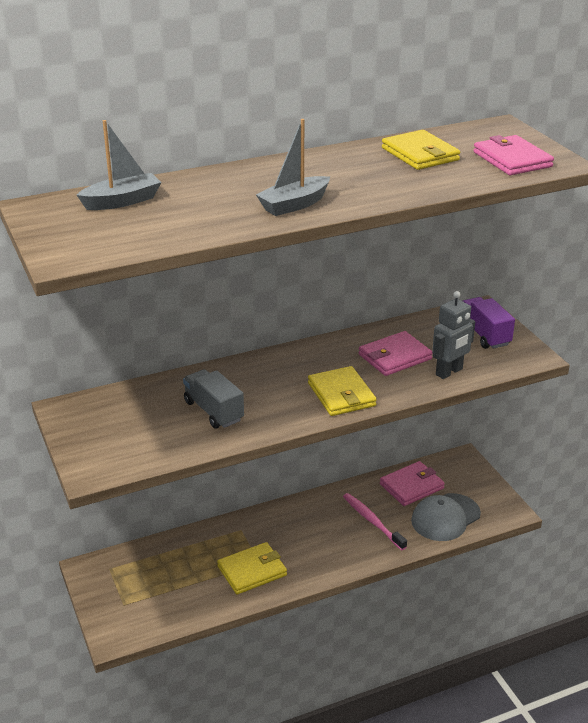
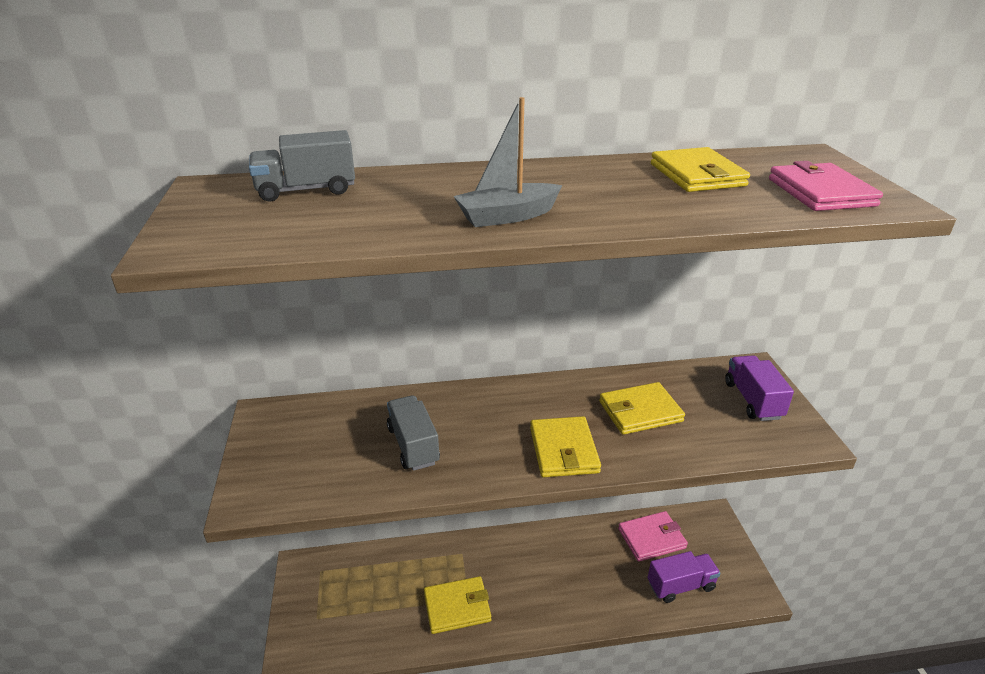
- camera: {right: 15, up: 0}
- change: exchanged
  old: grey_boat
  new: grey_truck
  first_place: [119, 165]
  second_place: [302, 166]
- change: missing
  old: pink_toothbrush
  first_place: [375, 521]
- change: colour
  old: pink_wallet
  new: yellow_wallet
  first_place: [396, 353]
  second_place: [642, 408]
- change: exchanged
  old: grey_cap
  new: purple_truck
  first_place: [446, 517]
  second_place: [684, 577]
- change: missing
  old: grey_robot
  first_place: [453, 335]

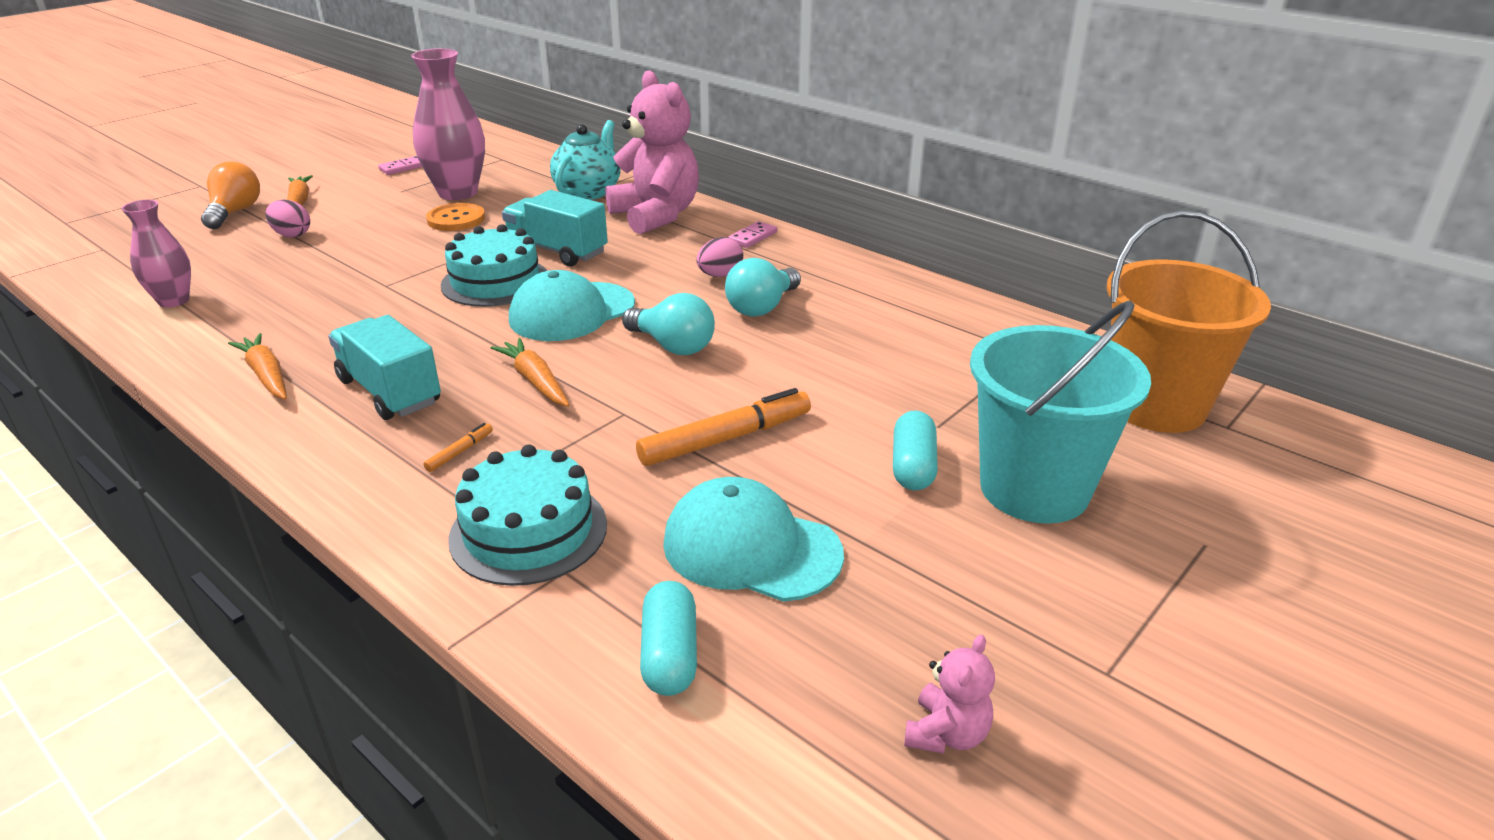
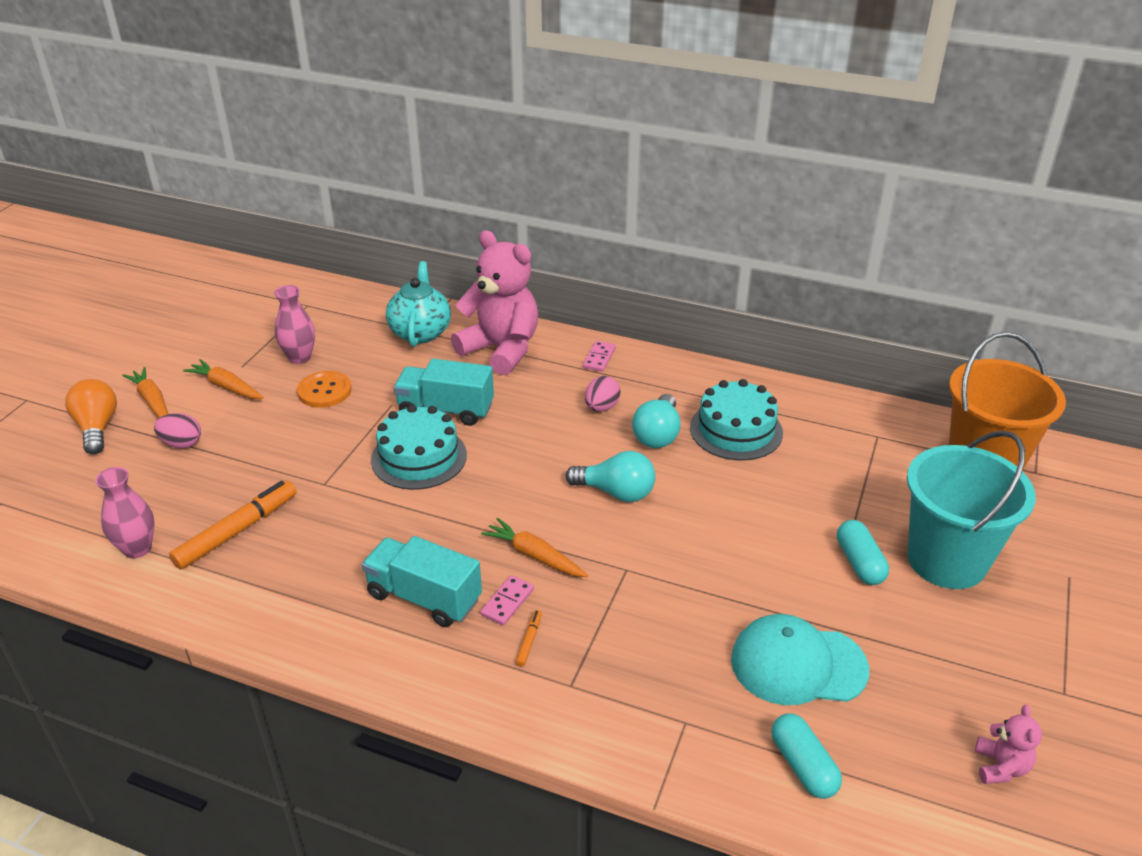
- camera: {right: -20, up: 5}
- change: relocated
  old: orange_carrot
  first_place: [257, 366]
  second_place: [223, 379]
- change: relocated
  old: pink_domino
  first_place: [400, 165]
  second_place: [507, 600]
- change: size
  old: pink_vase
  first_place: [448, 124]
  second_place: [294, 324]
  factor: 0.6
- change: relocated
  old: turquoise_cake
  first_place: [527, 515]
  second_place: [736, 420]
- change: missing
  old: turquoise_cap
  first_place: [572, 305]
- change: relocated
  old: orange_marker
  first_place: [723, 427]
  second_place: [233, 525]

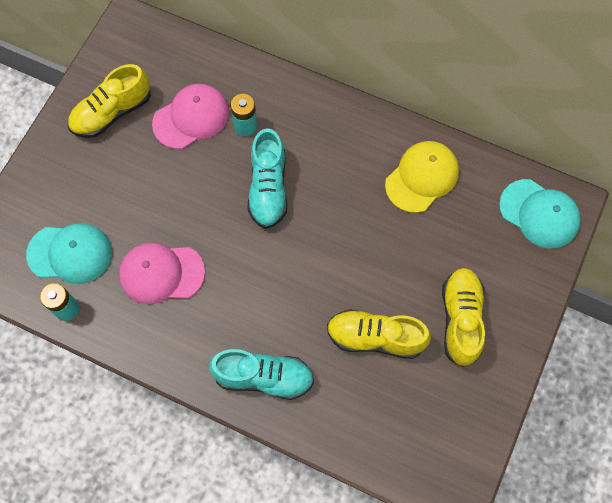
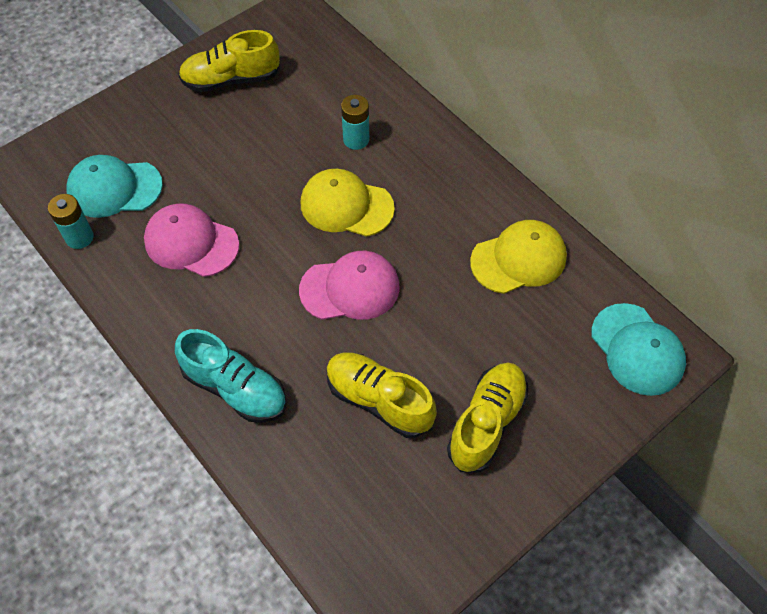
- camera: {right: 25, up: -10}
- change: spun
  old: turquoise_cap
  first_place: [69, 253]
  second_place: [115, 186]
  degrees: 150
- change: relocated
  old: pink_cap
  first_place: [190, 116]
  second_place: [349, 285]
- change: exchanged
  old: turquoise_shoe
  new: yellow_cap
  first_place: [267, 178]
  second_place: [348, 203]

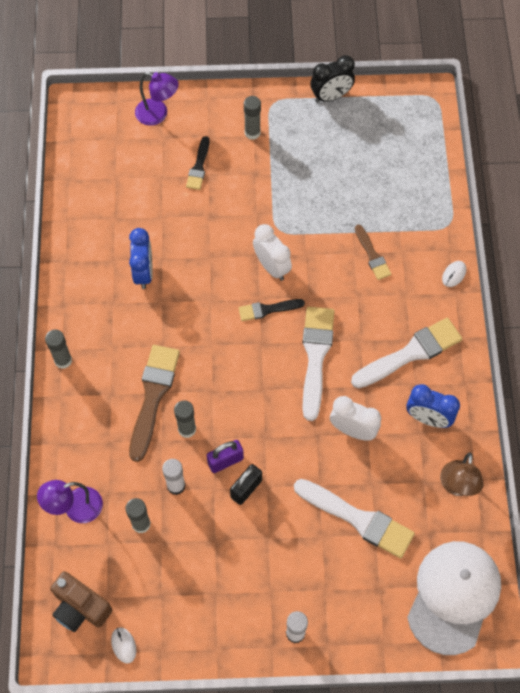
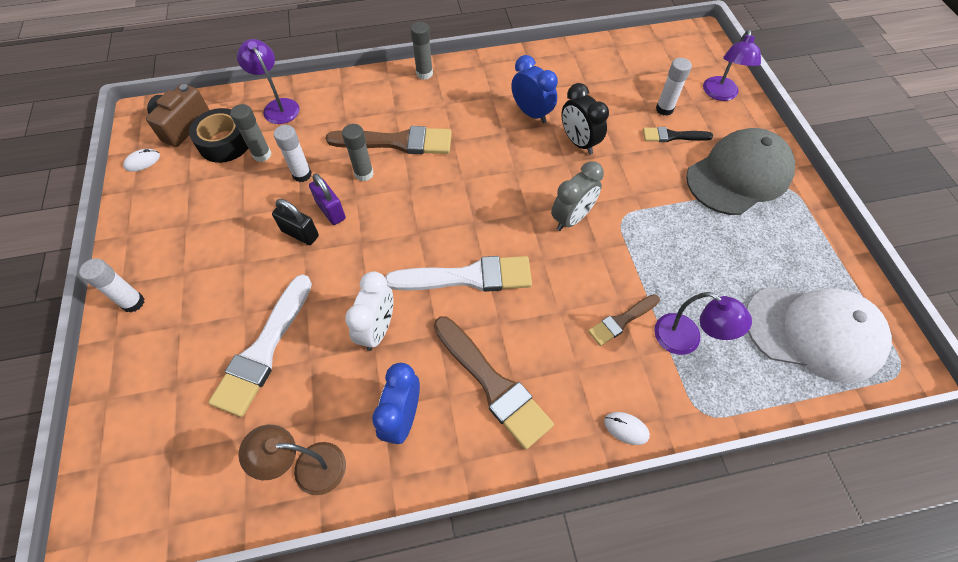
- camera: {right: 80, up: -5}
- change: spun
  old: blue_clock
  first_place: [141, 258]
  second_place: [534, 89]
  degrees: -120
- change: missing
  old: black_brush
  first_place: [272, 310]
- change: exchanged
  old: grey_glue_stick
  new: grey_cap
  first_place: [252, 117]
  second_place: [740, 171]
- change: colour
  old: white_clock
  new: grey_clock
  first_place: [272, 252]
  second_place: [577, 196]
- change: relocated
  old: black_clock
  first_place: [332, 79]
  second_place: [585, 119]
- change: colour
  old: white_brush
  new: brown_brush
  first_place: [406, 353]
  second_place: [494, 383]
- change: relocated
  old: white_cap
  first_place: [454, 598]
  second_place: [819, 335]
- change: appeared
  new: black_tape
  second_place: [218, 135]
- change: appeared
  new: purple_lamp
  second_place: [703, 323]
- change: appeared
  new: white_glue_stick
  second_place: [674, 87]

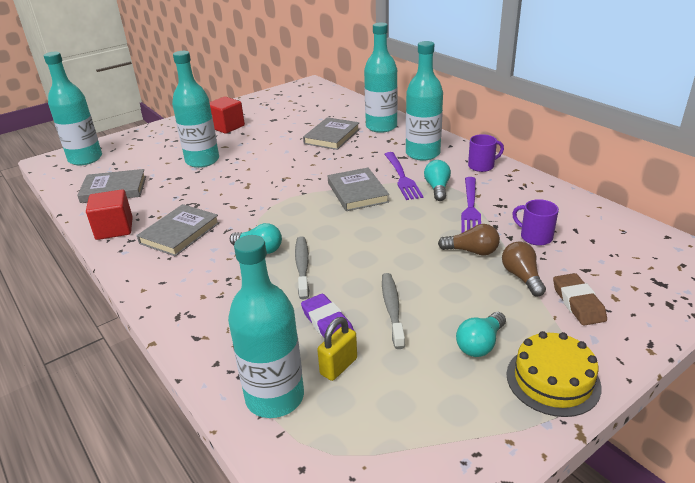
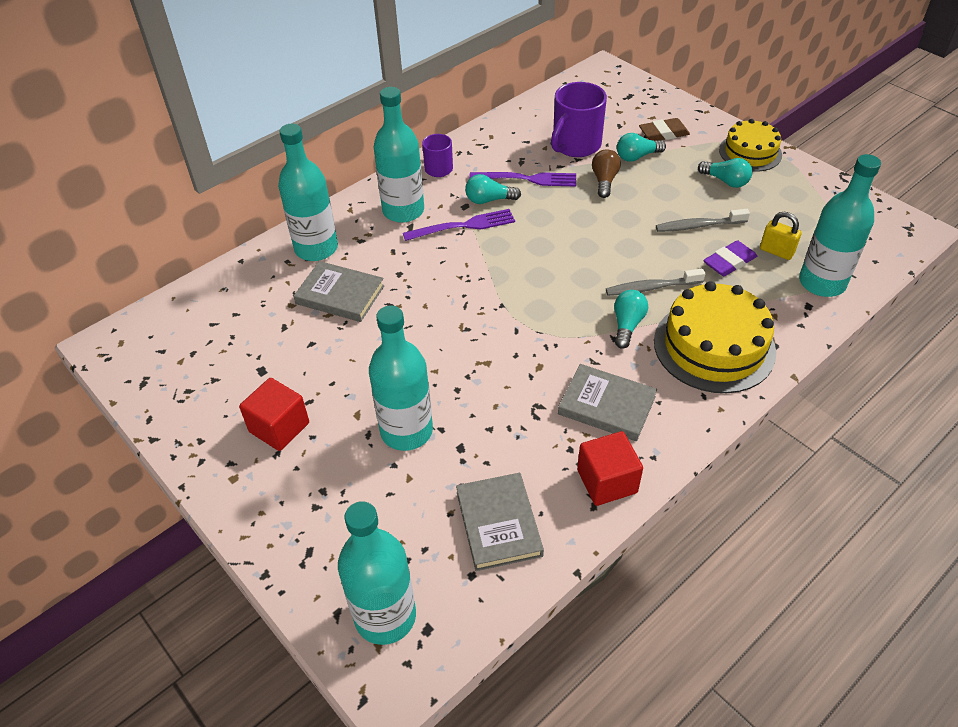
- camera: {right: -95, up: 15}
- change: missing
  old: grey_book
  first_place: [358, 189]
- change: colour
  old: brown_light_bulb
  new: turquoise_light_bulb
  first_place: [524, 268]
  second_place: [641, 147]
- change: size
  old: purple_mug
  first_place: [535, 222]
  second_place: [579, 119]
  factor: 1.75
- change: appeared
  new: yellow_cake
  second_place: [715, 337]

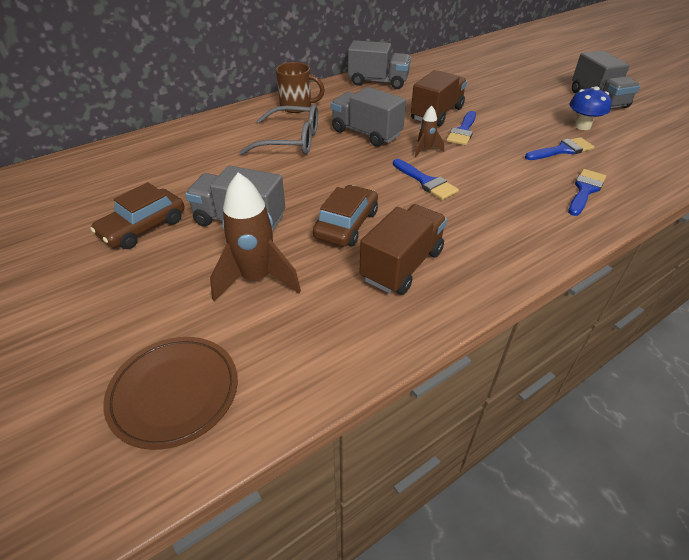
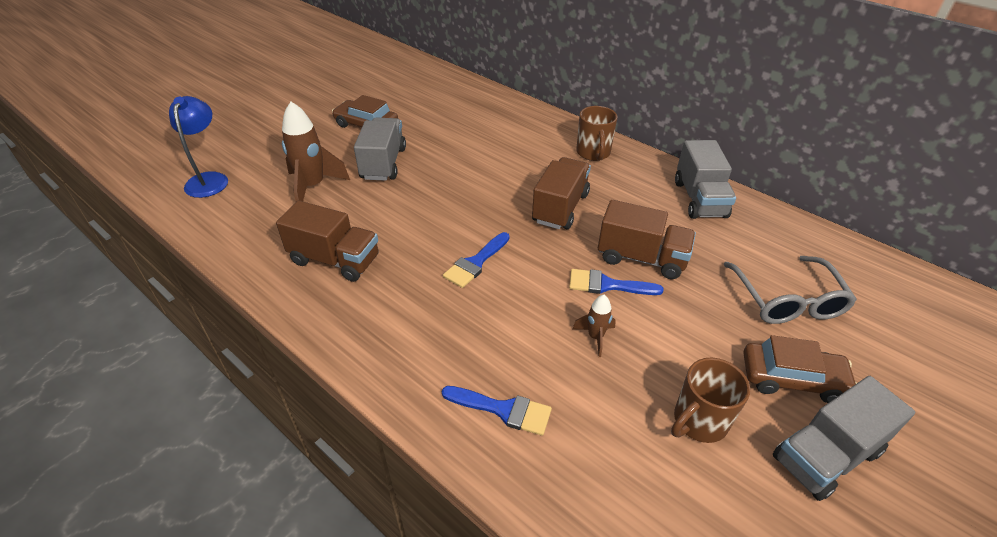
- camera: {right: 75, up: 0}
- change: exchanged
  old: brown_plate
  new: blue_lamp
  first_place: [170, 393]
  second_place: [198, 147]
- change: relocated
  old: grey_glasses
  first_place: [278, 129]
  second_place: [790, 290]
- change: relocated
  old: brown_car
  first_place: [345, 215]
  second_place: [800, 369]
- change: colour
  old: grey_truck
  new: brown_truck
  first_place: [368, 117]
  second_place: [561, 193]
- change: relocated
  old: brown_rocket
  first_place: [429, 131]
  second_place: [594, 326]
- change: missing
  old: blue_brush
  first_place: [559, 148]
- change: exchanged
  old: blue_mushroom
  new: brown_mug
  first_place: [590, 108]
  second_place: [710, 400]

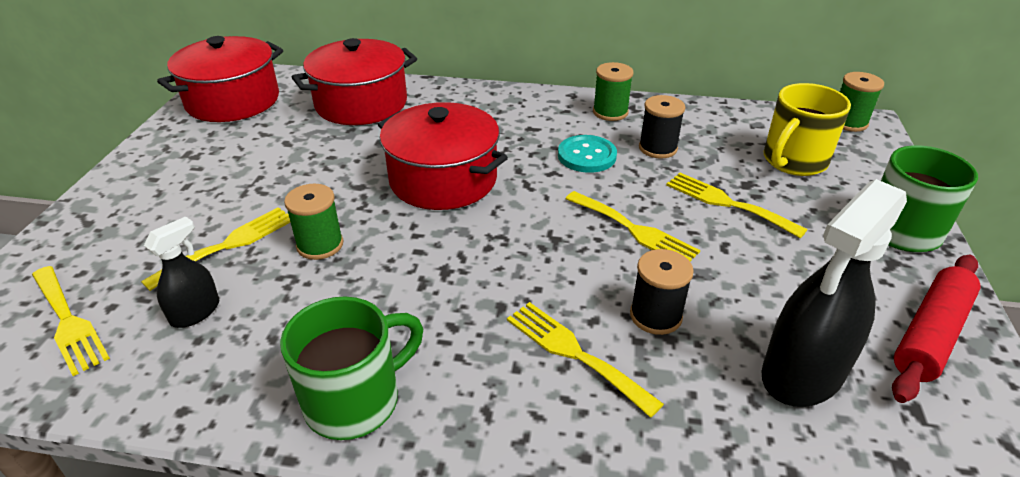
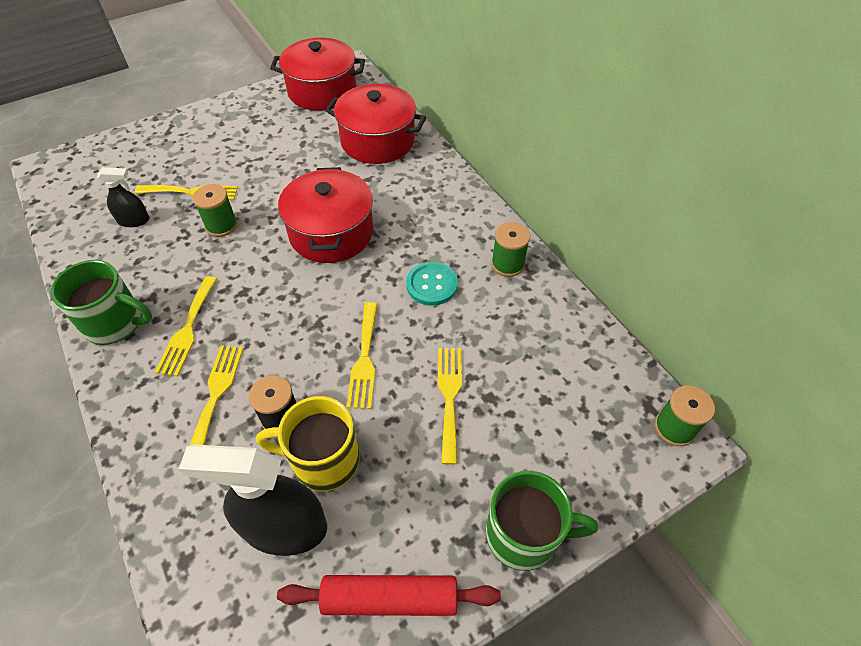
- camera: {right: 50, up: 15}
- change: relocated
  old: yellow_fork
  first_place: [71, 321]
  second_place: [186, 326]
- change: missing
  old: black_spool
  first_place: [662, 127]
- change: relocated
  old: yellow_mug
  first_place: [807, 129]
  second_place: [308, 443]

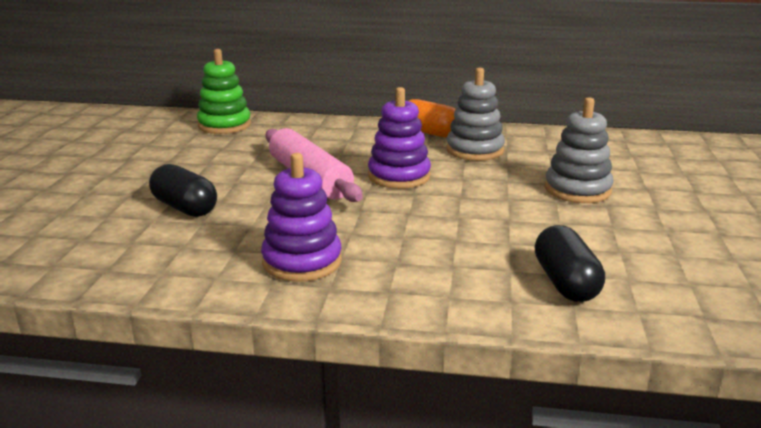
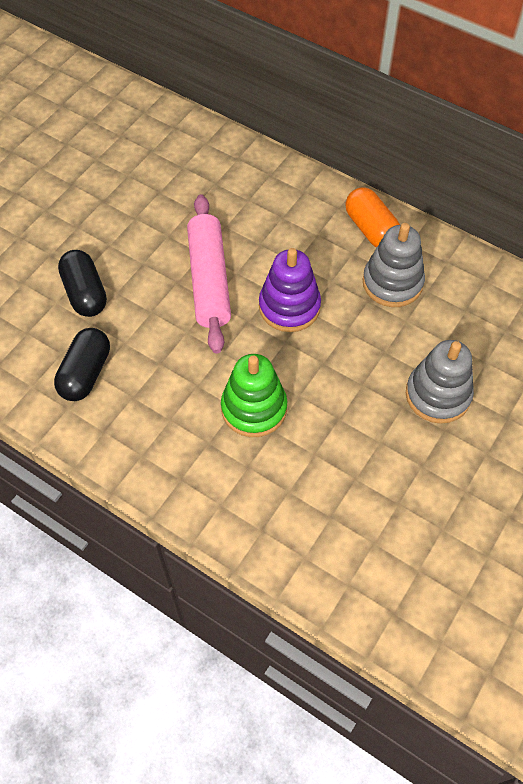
- camera: {right: 25, up: 35}
- change: relocated
  old: green_stacking_toy
  first_place: [224, 91]
  second_place: [254, 395]
- change: missing
  old: purple_stacking_toy
  first_place: [301, 217]
- change: relocated
  old: black_capsule
  first_place: [570, 263]
  second_place: [82, 364]

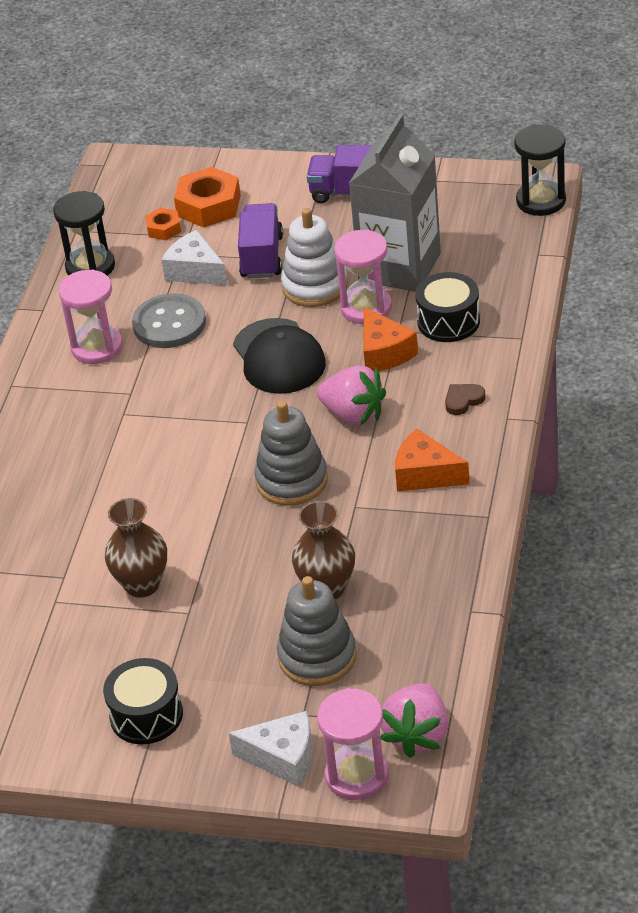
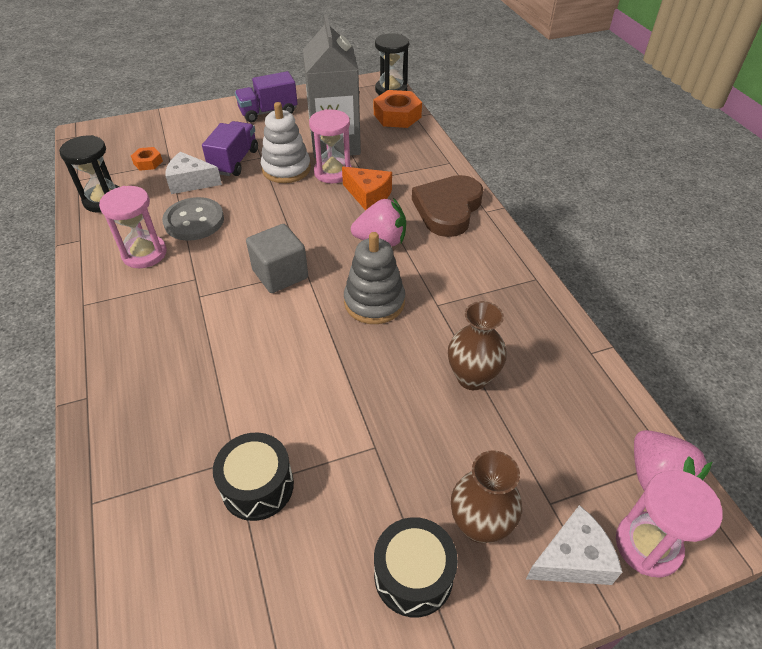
- camera: {right: -35, up: 5}
- change: relocated
  old: brown_vase
  first_place: [136, 548]
  second_place: [486, 496]
- change: relocated
  old: orange_nut
  first_place: [207, 197]
  second_place: [398, 109]
- change: missing
  old: black_cap
  first_place: [279, 356]
- change: spun
  old: purple_truck
  first_place: [260, 240]
  second_place: [230, 148]
  degrees: 45
- change: missing
  old: grey_stacking_toy
  first_place: [316, 631]
- change: missing
  old: orange_cheese
  first_place: [432, 460]
- change: relocated
  old: black_drum
  first_place: [447, 307]
  second_place: [253, 477]
- change: size
  old: brown_heart
  first_place: [465, 399]
  second_place: [447, 206]
  factor: 2.49
- change: appeared
  new: grey_cube
  second_place: [277, 258]

